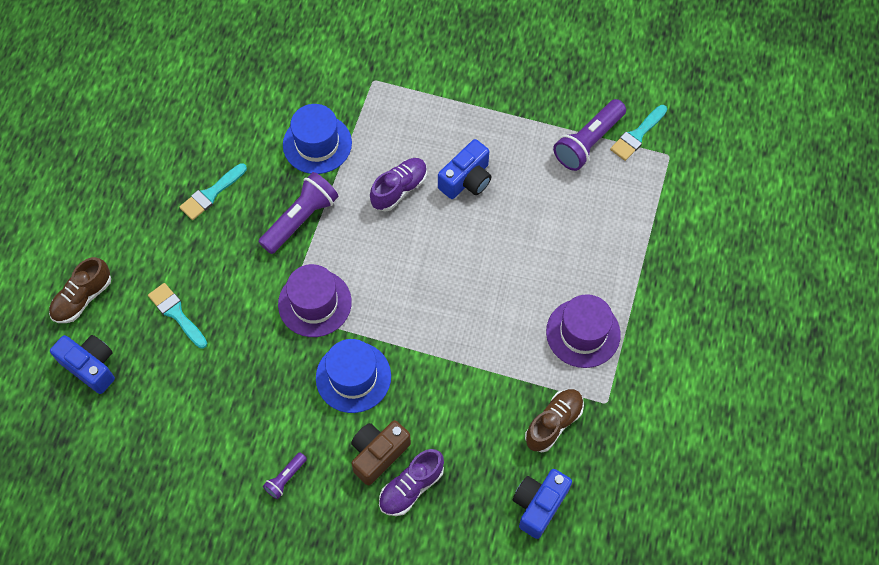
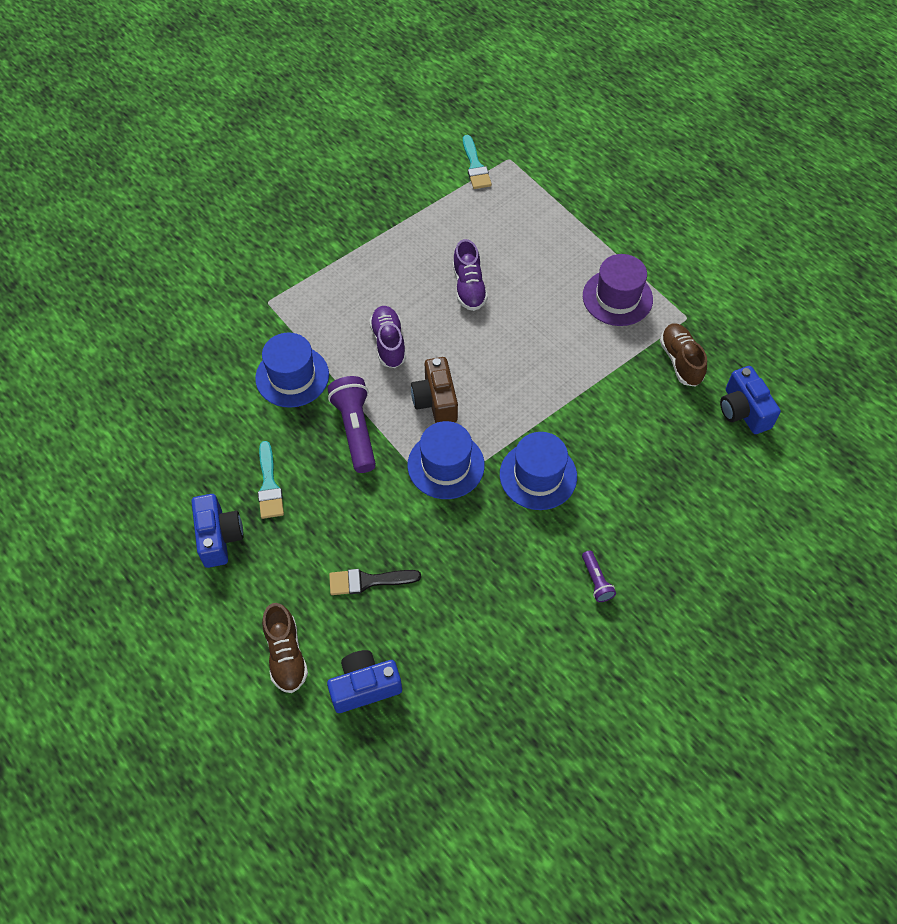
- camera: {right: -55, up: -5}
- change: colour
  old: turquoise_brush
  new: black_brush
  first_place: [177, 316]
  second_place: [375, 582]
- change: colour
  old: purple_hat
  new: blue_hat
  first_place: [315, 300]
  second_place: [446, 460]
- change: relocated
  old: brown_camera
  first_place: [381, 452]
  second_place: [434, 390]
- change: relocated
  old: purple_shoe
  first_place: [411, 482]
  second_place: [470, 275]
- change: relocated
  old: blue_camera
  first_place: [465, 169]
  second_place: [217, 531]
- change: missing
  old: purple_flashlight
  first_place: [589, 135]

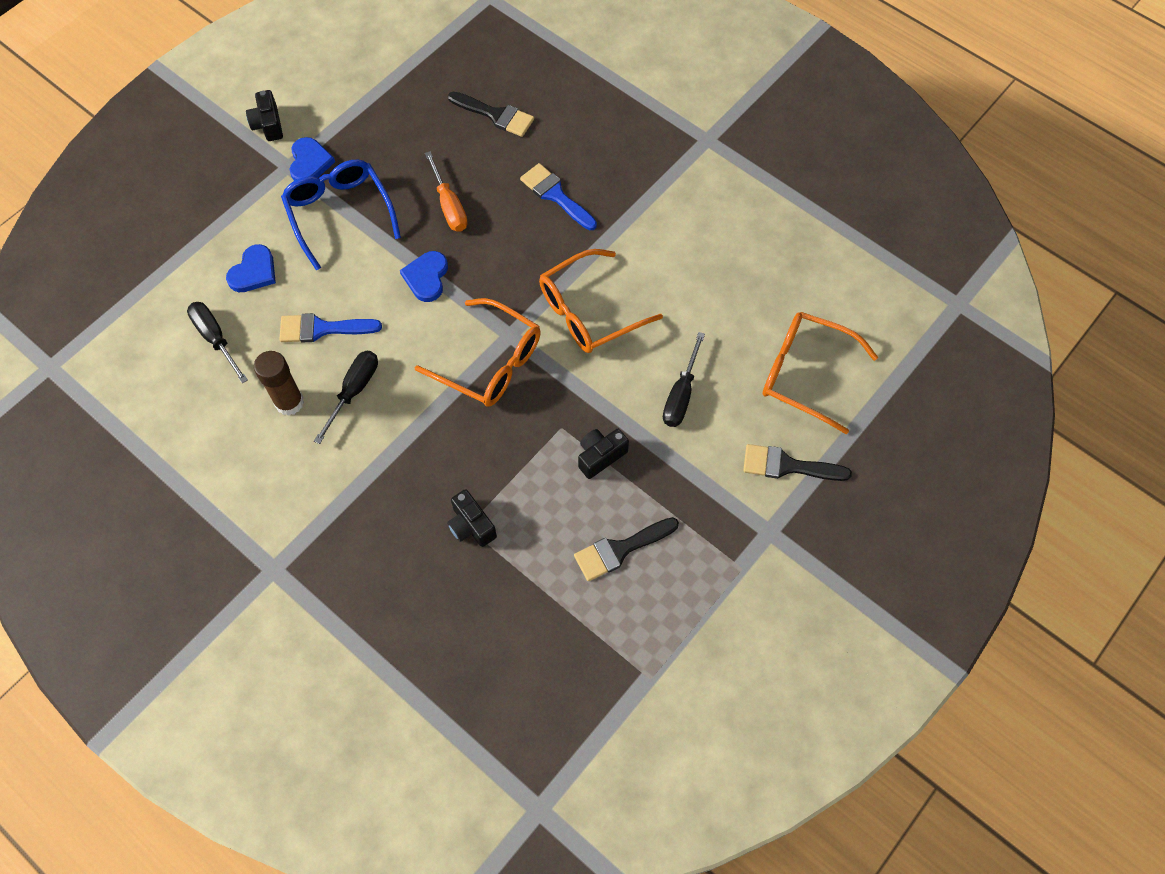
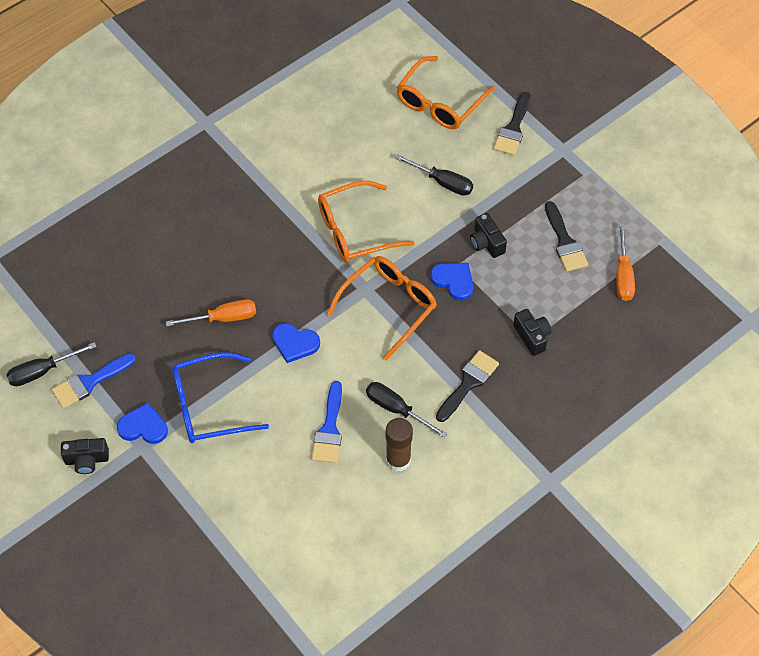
- camera: {right: -80, up: -5}
- change: relocated
  old: black_screwdriver
  first_place: [217, 343]
  second_place: [51, 364]
- change: relocated
  old: blue_heart
  first_place: [251, 268]
  second_place: [452, 282]
- change: spun
  old: black_camera
  first_place: [472, 518]
  second_place: [532, 332]
  degrees: -90
- change: relocated
  old: black_brush
  first_place: [491, 114]
  second_place: [467, 386]
- change: relocated
  old: blue_brush
  first_place: [558, 196]
  second_place: [94, 381]
- change: spun
  old: orange_glasses
  first_place: [601, 301]
  second_place: [366, 222]
  degrees: 90
- change: appeared
  new: orange_screwdriver
  second_place: [625, 262]

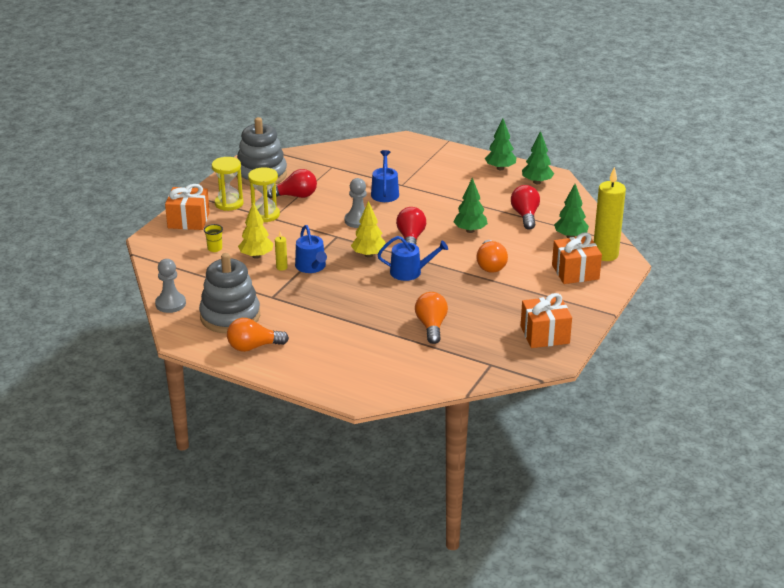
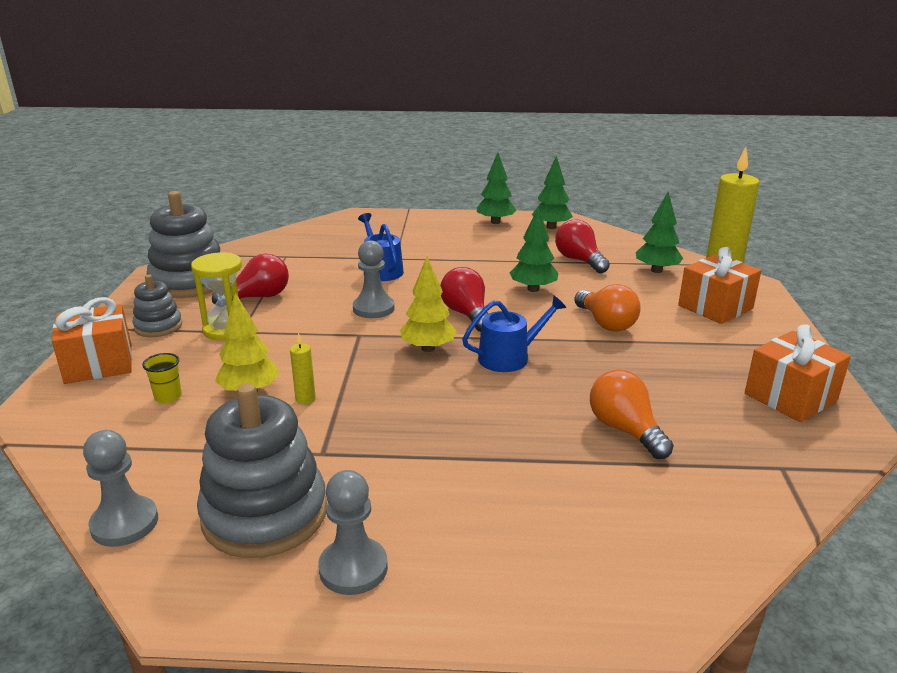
- camera: {right: -25, up: -5}
- change: exchanged
  old: yellow_hourglass
  new: grey_stacking_toy
  first_place: [228, 184]
  second_place: [157, 306]
- change: exchanged
  old: orange_light_bulb
  new: grey_pawn
  first_place: [258, 335]
  second_place: [353, 532]
- change: missing
  old: blue_watering_can
  first_place: [311, 249]

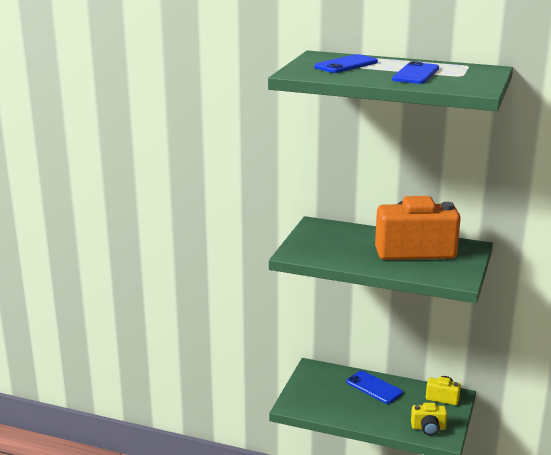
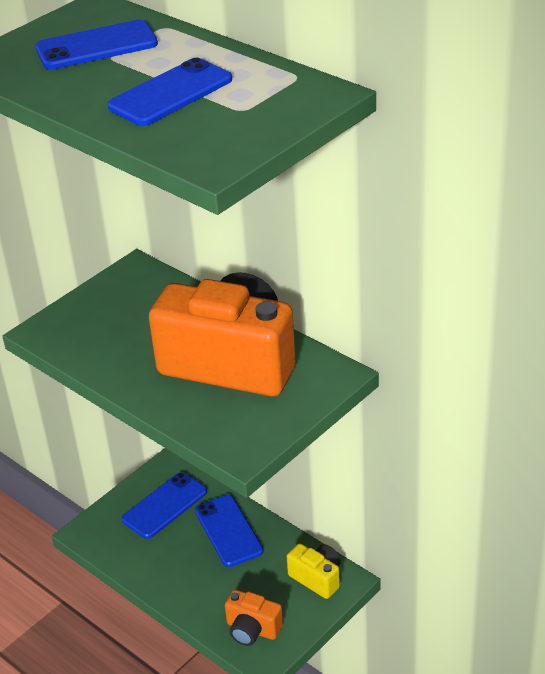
- camera: {right: 25, up: 15}
- change: colour
  old: yellow_camera
  new: orange_camera
  first_place: [429, 419]
  second_place: [254, 618]
- change: appeared
  new: blue_phone
  second_place: [164, 505]

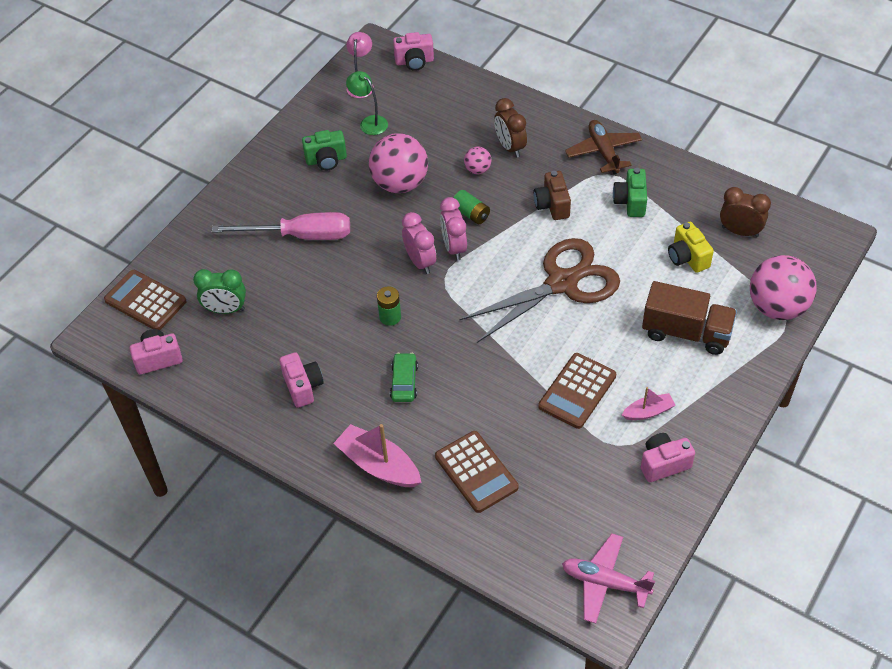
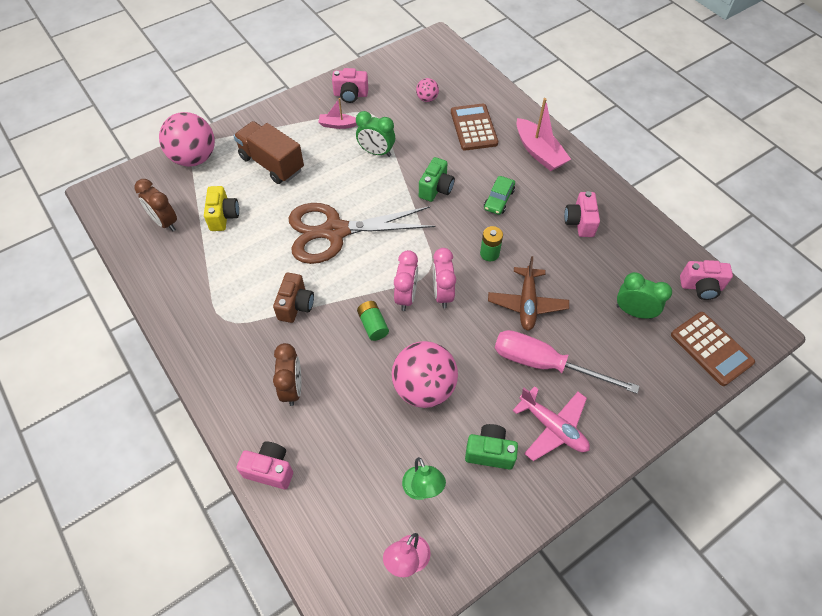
- camera: {right: -160, up: 5}
- change: relocated
  old: pink_camera
  first_place: [413, 51]
  second_place: [265, 465]
- change: relocated
  old: pink_ball
  first_place: [478, 160]
  second_place: [427, 90]
- change: exchanged
  old: brown_calculator
  new: green_clock
  first_place: [577, 391]
  second_place: [375, 134]
- change: relocated
  old: pink_plane
  first_place: [608, 579]
  second_place: [551, 423]
- change: relocated
  old: brown_plane
  first_place: [603, 147]
  second_place: [528, 293]
- change: relocated
  old: green_camera
  first_place: [630, 192]
  second_place: [437, 179]

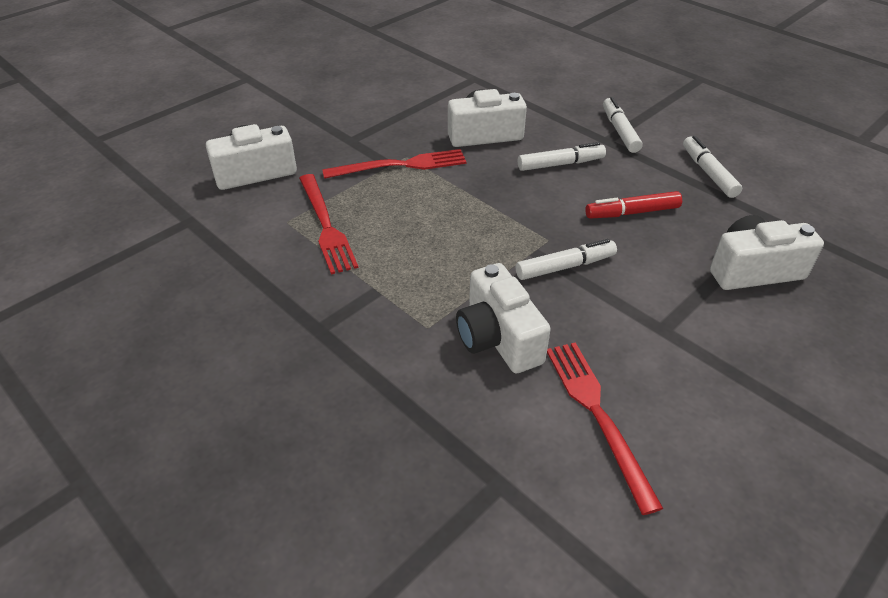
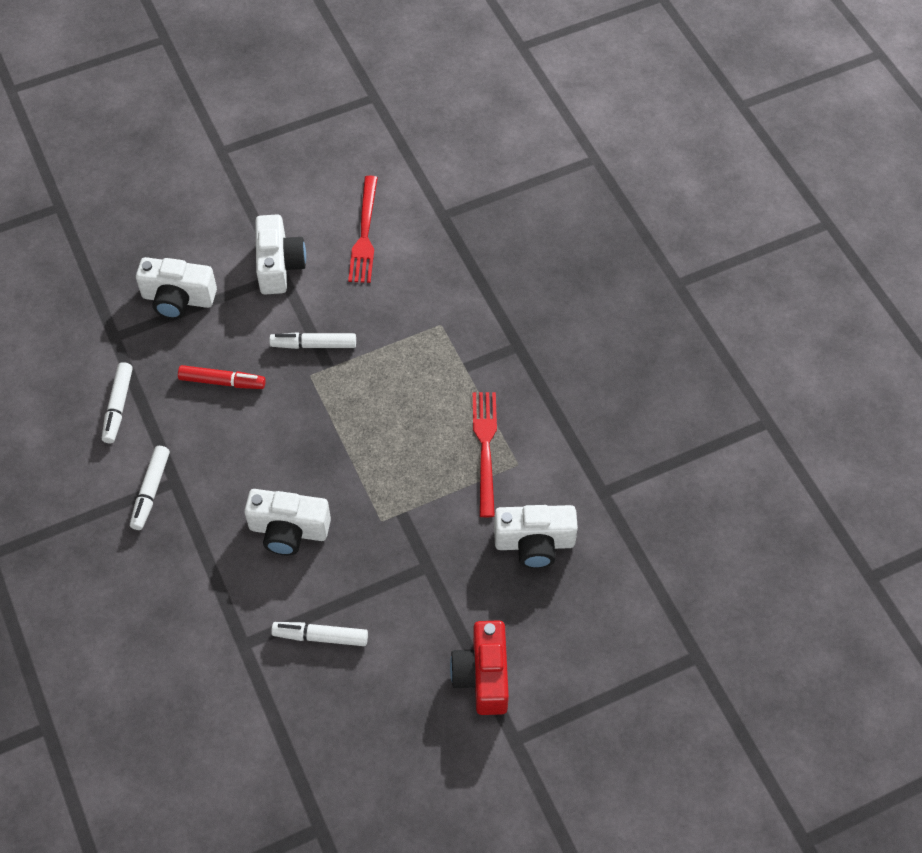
- camera: {right: -160, up: 15}
- change: missing
  old: red_fork
  first_place: [394, 164]
- change: relocated
  old: white_camera
  first_place: [503, 318]
  second_place: [280, 254]
- change: relocated
  old: white_marker
  first_place: [562, 156]
  second_place: [319, 634]
- change: appeared
  new: red_camera
  second_place: [479, 667]

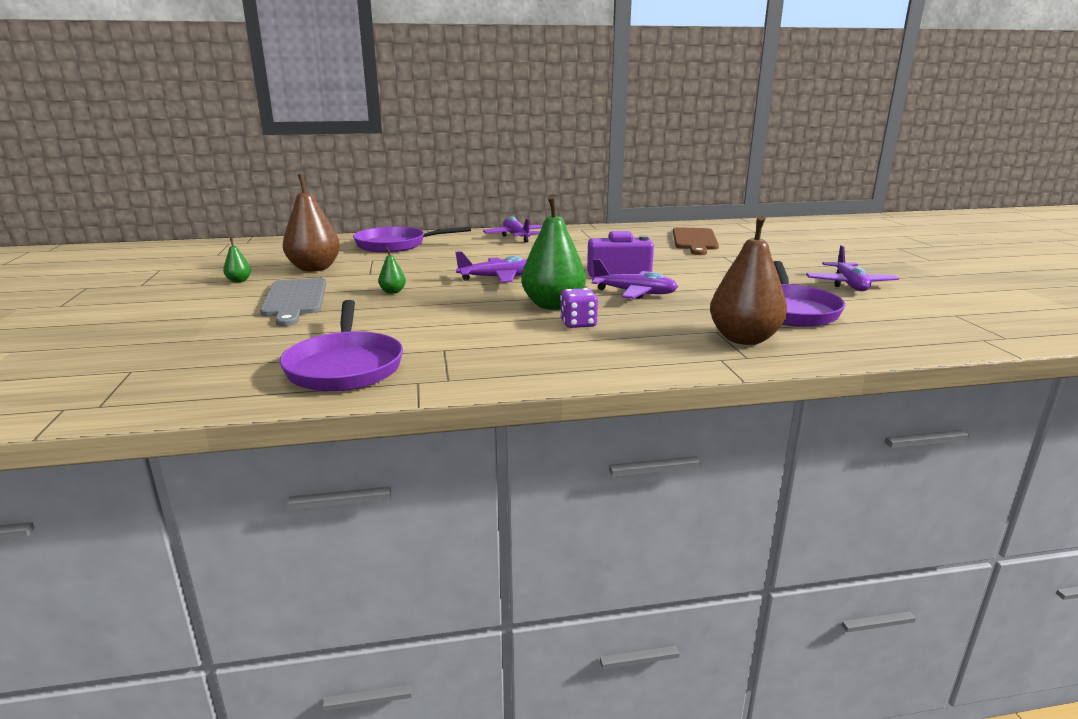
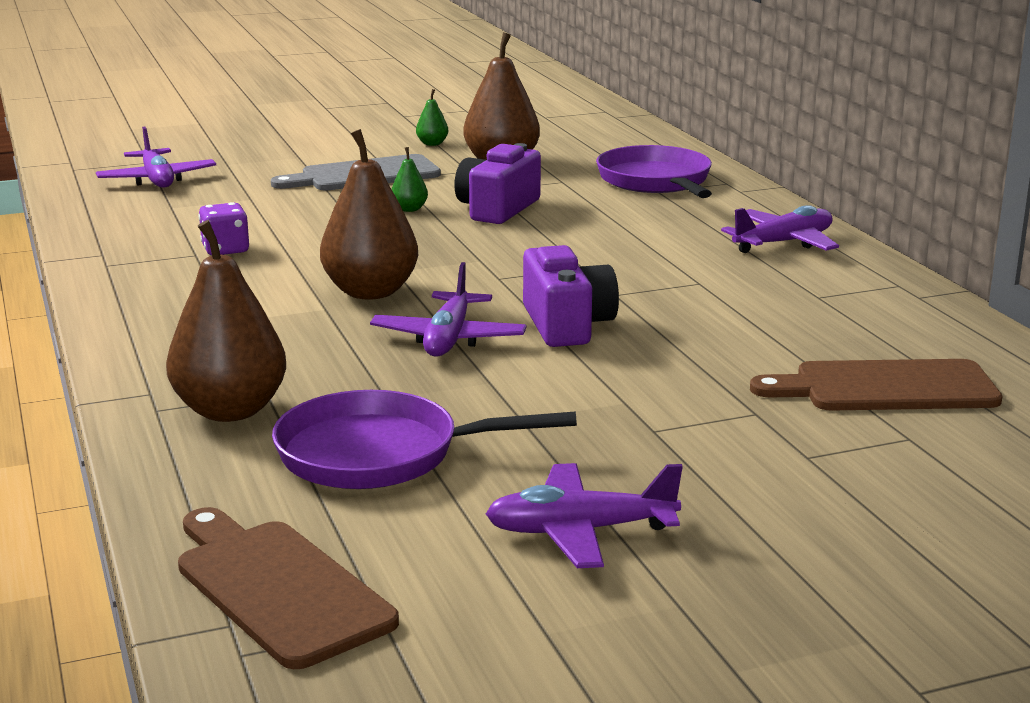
- camera: {right: 80, up: 0}
- change: missing
  old: purple_pan
  first_place: [341, 346]
- change: relocated
  old: purple_plane
  first_place: [491, 266]
  second_place: [156, 157]
- change: colour
  old: green_pear
  new: brown_pear
  first_place: [553, 253]
  second_place: [369, 214]
- change: relocated
  old: purple_dice
  first_place: [579, 308]
  second_place: [224, 228]
- change: appeared
  new: brown_cutting_board
  second_place: [288, 588]
- change: appeared
  new: purple_camera
  second_place: [497, 183]

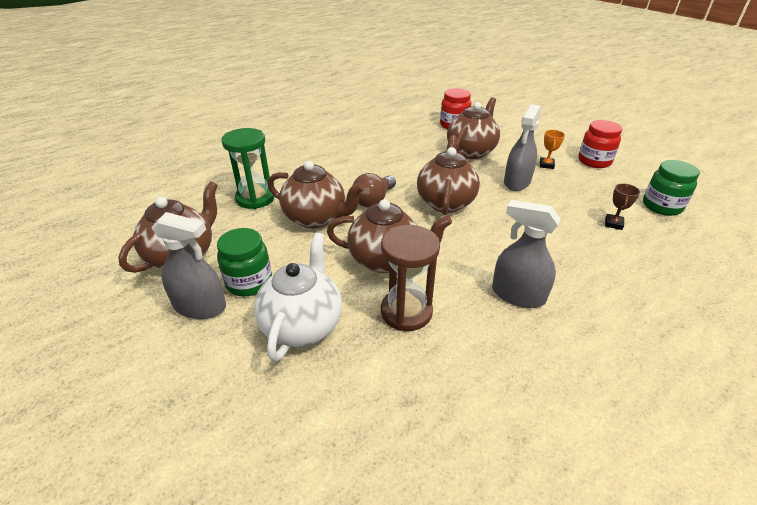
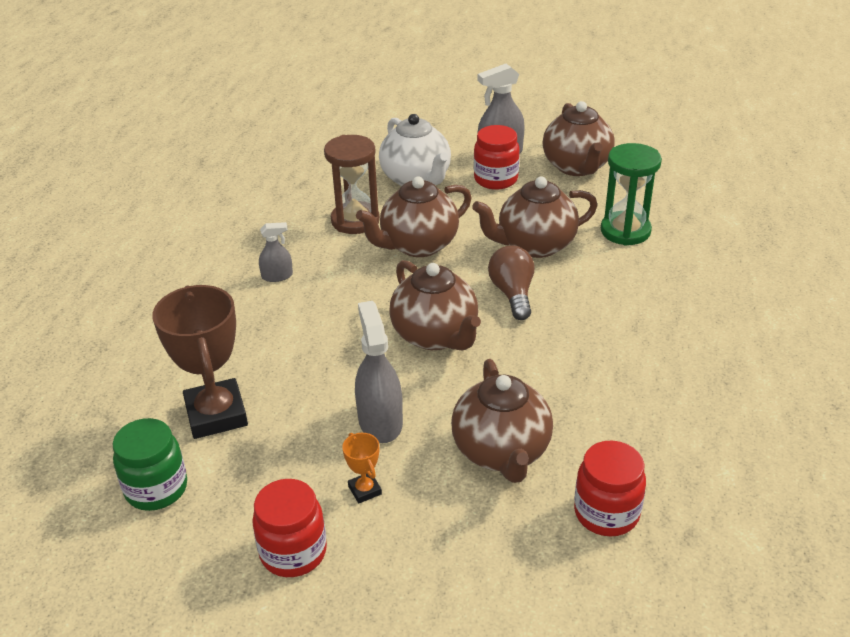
- camera: {right: 140, up: 0}
- change: colour
  old: green_jar
  new: red_jar
  first_place: [244, 262]
  second_place: [497, 157]
- change: size
  old: grey_spray_bottle
  first_place: [526, 254]
  second_place: [276, 252]
  factor: 0.56
- change: size
  old: brown_trophy
  first_place: [622, 206]
  second_place: [200, 362]
  factor: 2.27

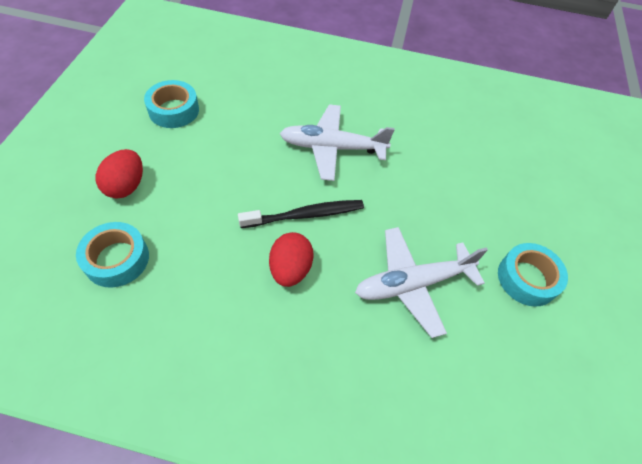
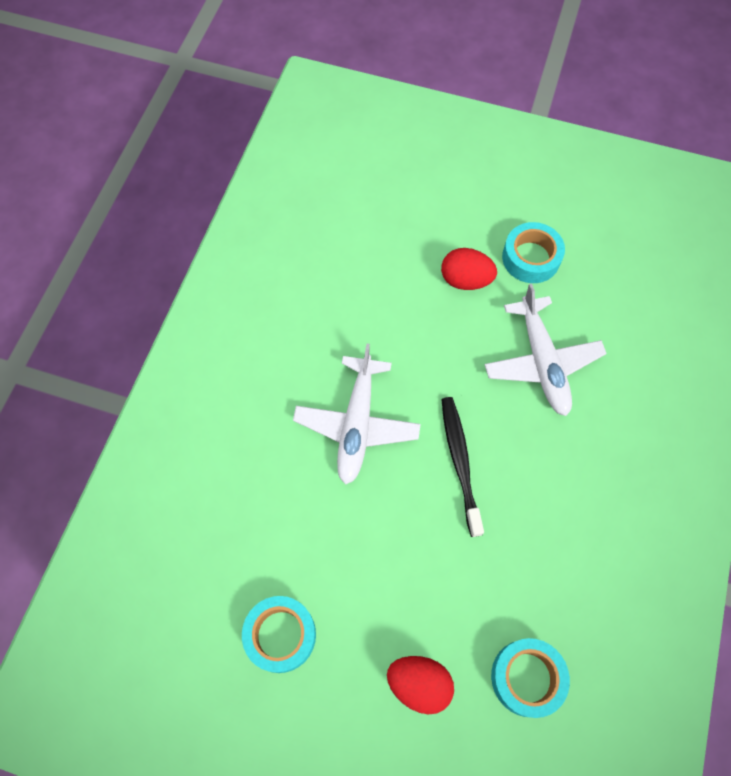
- camera: {right: -80, up: 10}
- change: relocated
  old: red_egg
  first_place: [291, 259]
  second_place: [469, 269]

